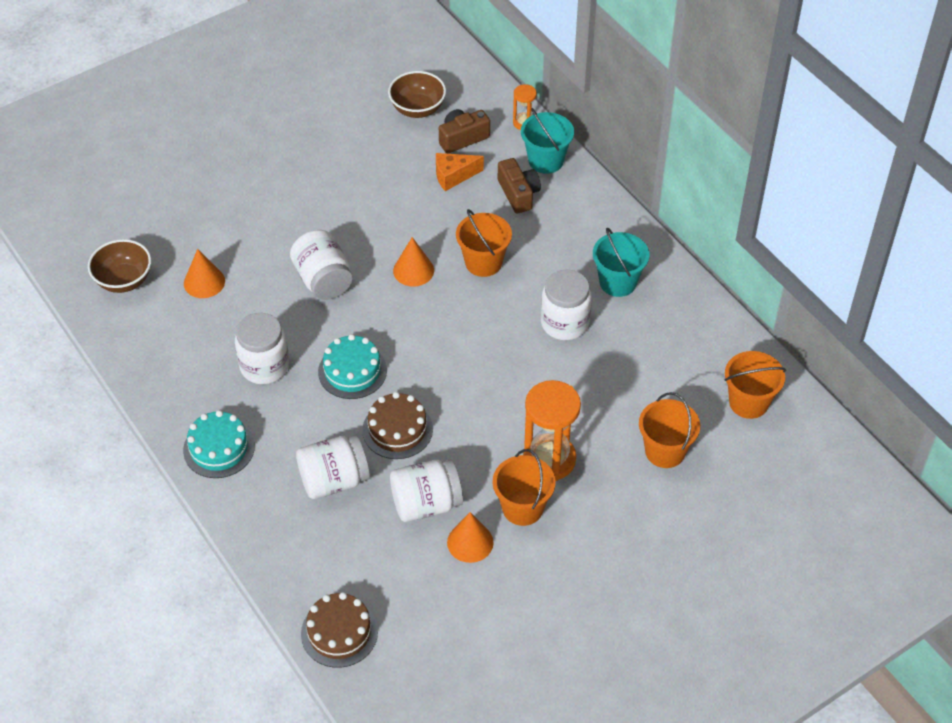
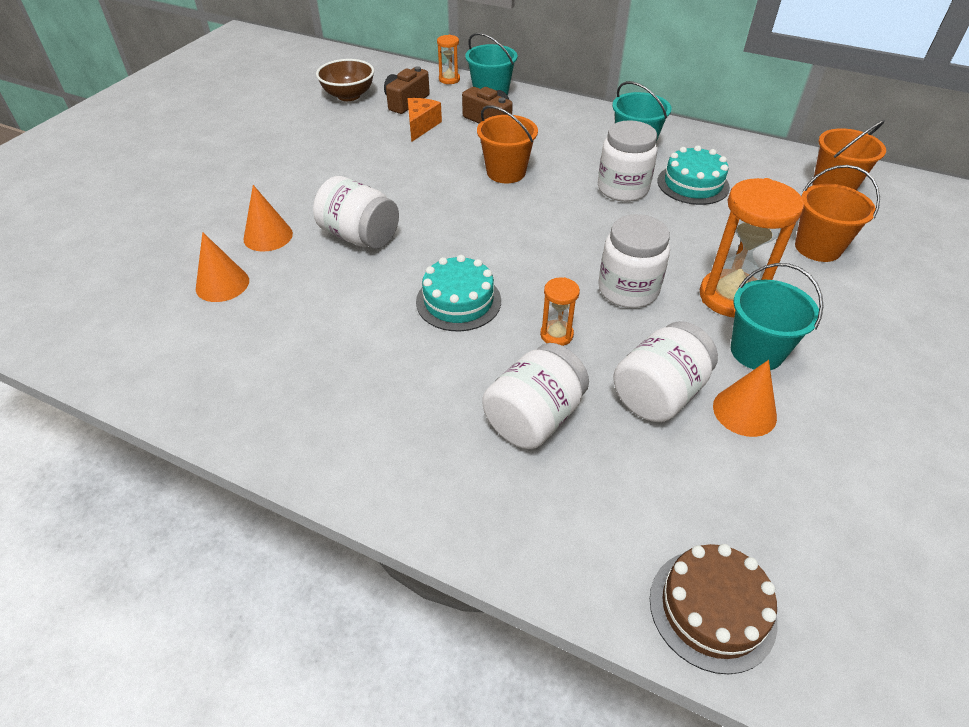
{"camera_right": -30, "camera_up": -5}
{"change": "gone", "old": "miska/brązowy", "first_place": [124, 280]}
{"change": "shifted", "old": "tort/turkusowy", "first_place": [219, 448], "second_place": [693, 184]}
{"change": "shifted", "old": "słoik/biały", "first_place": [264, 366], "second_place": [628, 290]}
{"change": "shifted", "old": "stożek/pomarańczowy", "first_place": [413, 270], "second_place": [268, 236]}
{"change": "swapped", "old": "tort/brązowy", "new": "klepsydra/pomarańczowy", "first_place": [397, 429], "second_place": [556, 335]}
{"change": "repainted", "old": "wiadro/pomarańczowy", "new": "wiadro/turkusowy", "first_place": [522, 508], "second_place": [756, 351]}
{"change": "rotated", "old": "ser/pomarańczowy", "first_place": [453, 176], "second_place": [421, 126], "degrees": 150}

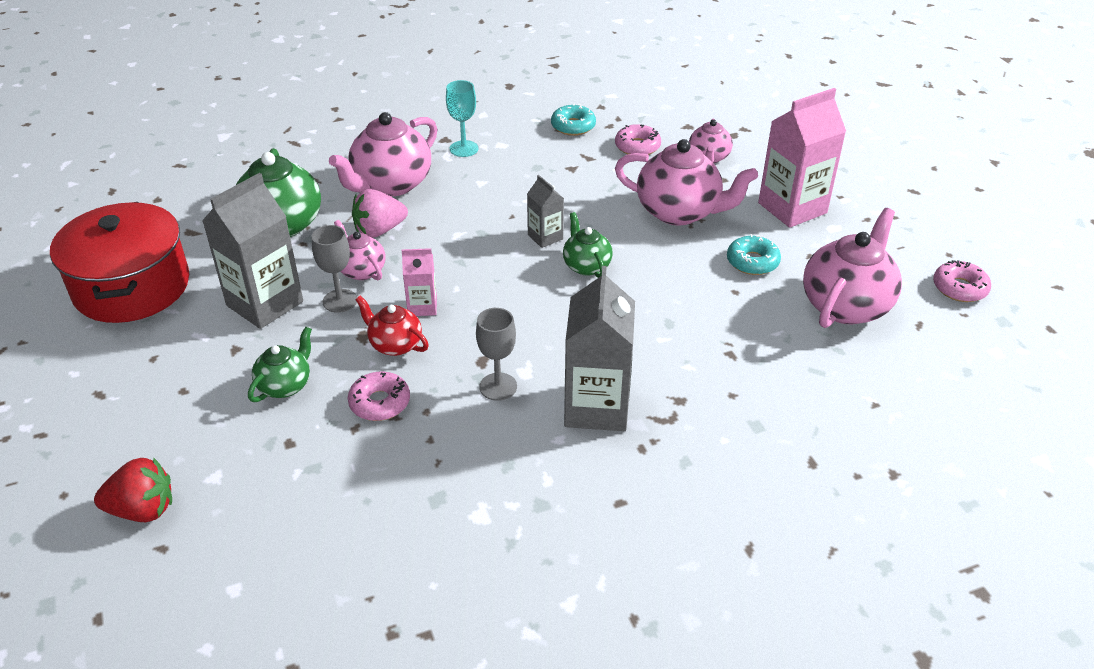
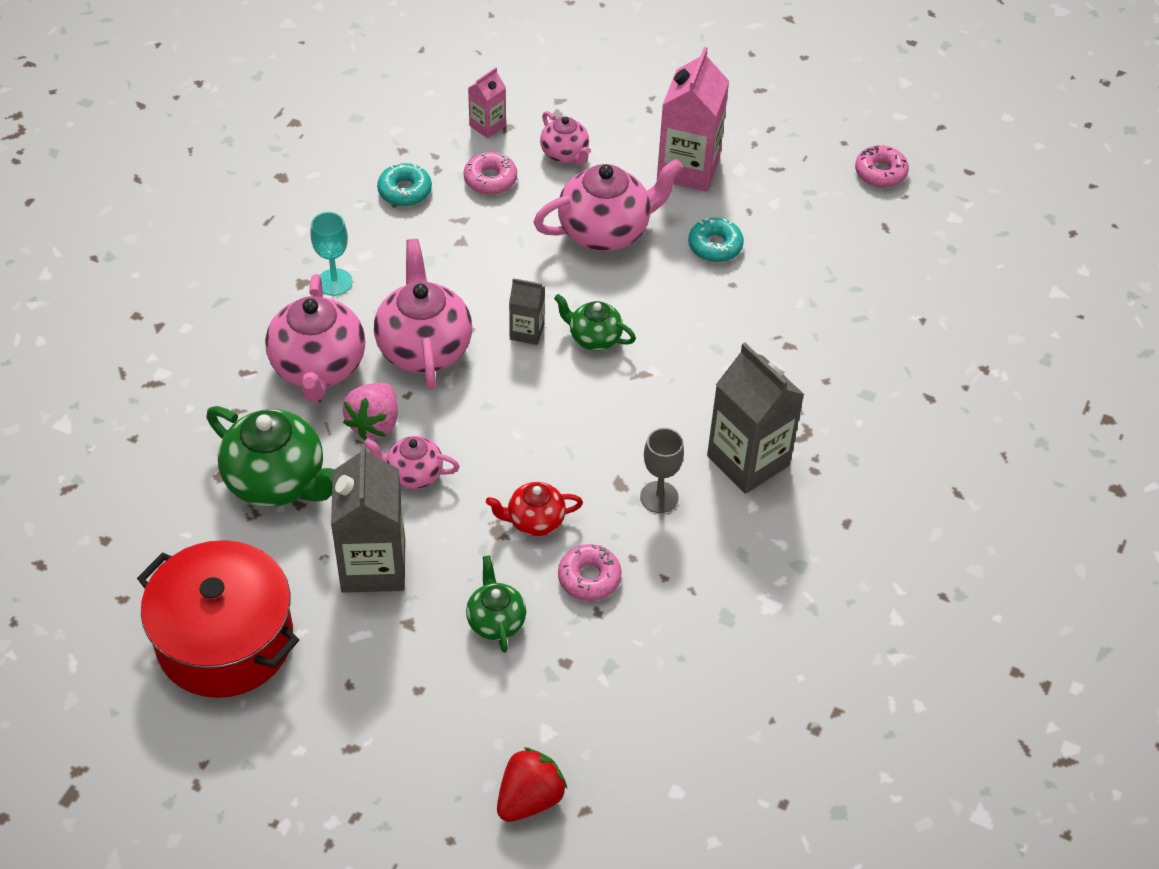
{"camera_right": -45, "camera_up": 10}
{"change": "gone", "old": "kielich/szary", "first_place": [340, 301]}
{"change": "shifted", "old": "karton mleka/różowy", "first_place": [422, 306], "second_place": [487, 126]}
{"change": "shifted", "old": "imbryk/różowy", "first_place": [846, 305], "second_place": [424, 347]}

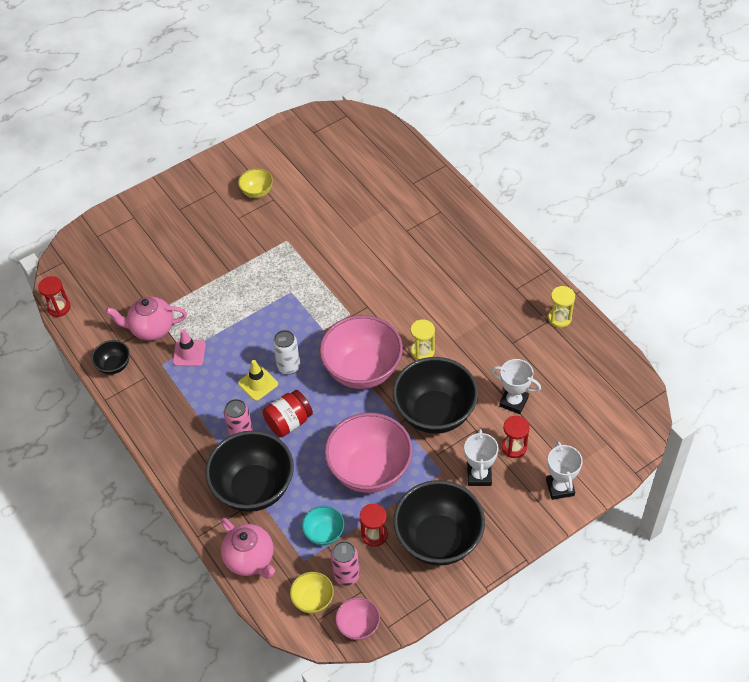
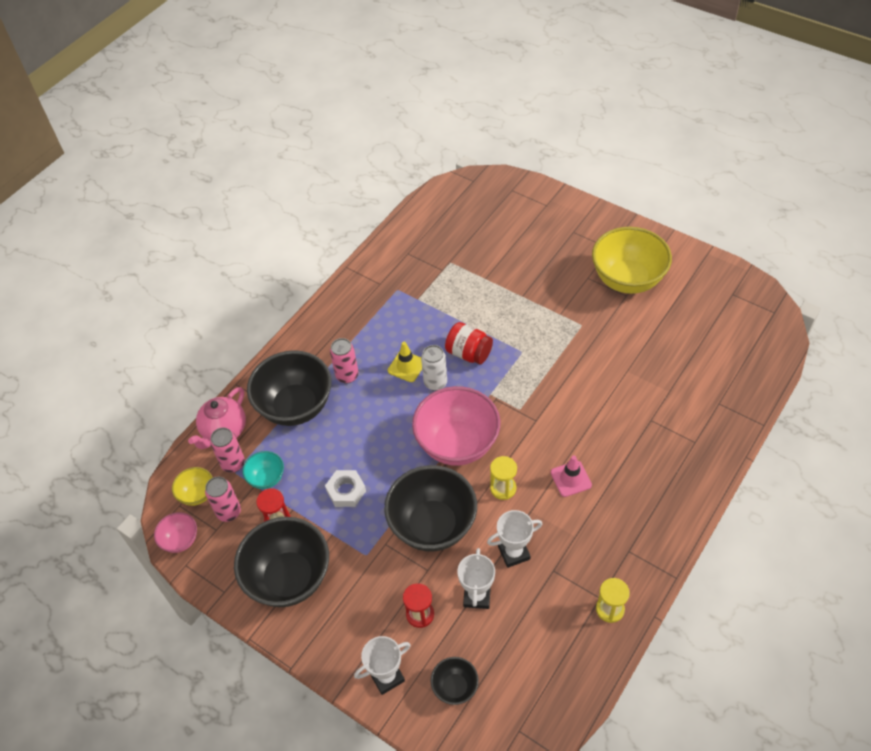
{"camera_right": 70, "camera_up": 0}
{"change": "gone", "old": "klepsydra/czerwony", "first_place": [59, 308]}
{"change": "gone", "old": "imbryk/różowy", "first_place": [152, 329]}
{"change": "new", "new": "puszka/różowy", "second_place": [233, 464]}
{"change": "shifted", "old": "miska/czarny", "first_place": [114, 365], "second_place": [455, 687]}
{"change": "shifted", "old": "pachołek/różowy", "first_place": [189, 353], "second_place": [571, 479]}
{"change": "shifted", "old": "słoik/czerwony", "first_place": [289, 422], "second_place": [469, 353]}
{"change": "shifted", "old": "puchar/biały", "first_place": [479, 475], "second_place": [514, 553]}
{"change": "swapped", "old": "miska/różowy", "new": "nakrętka/biały", "first_place": [370, 470], "second_place": [346, 491]}
{"change": "scaled", "old": "miska/żółty", "first_place": [257, 192], "second_place": [627, 279], "factor": 2.11}

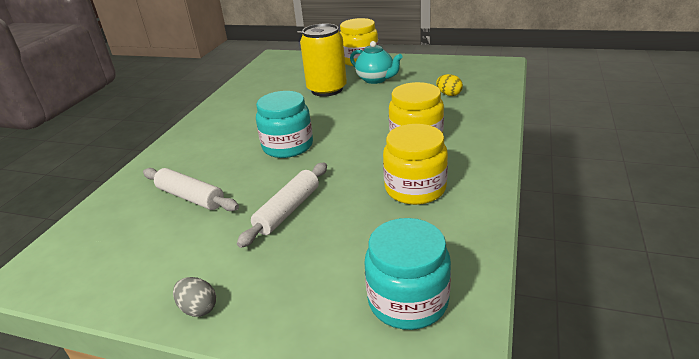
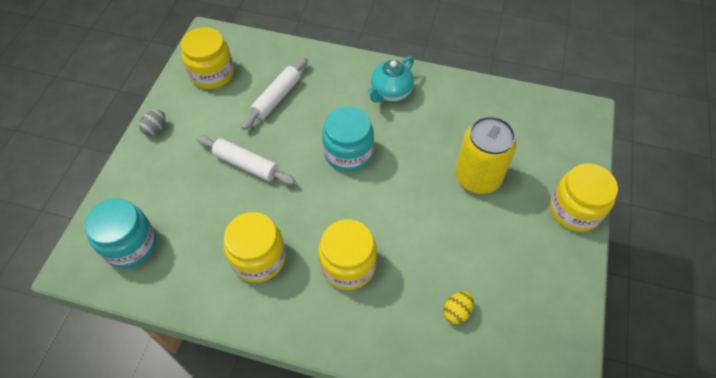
{"camera_right": 85, "camera_up": 25}
{"change": "new", "new": "słoik/żółty", "second_place": [212, 73]}
{"change": "shifted", "old": "imbryk/turkusowy", "first_place": [376, 79], "second_place": [390, 93]}

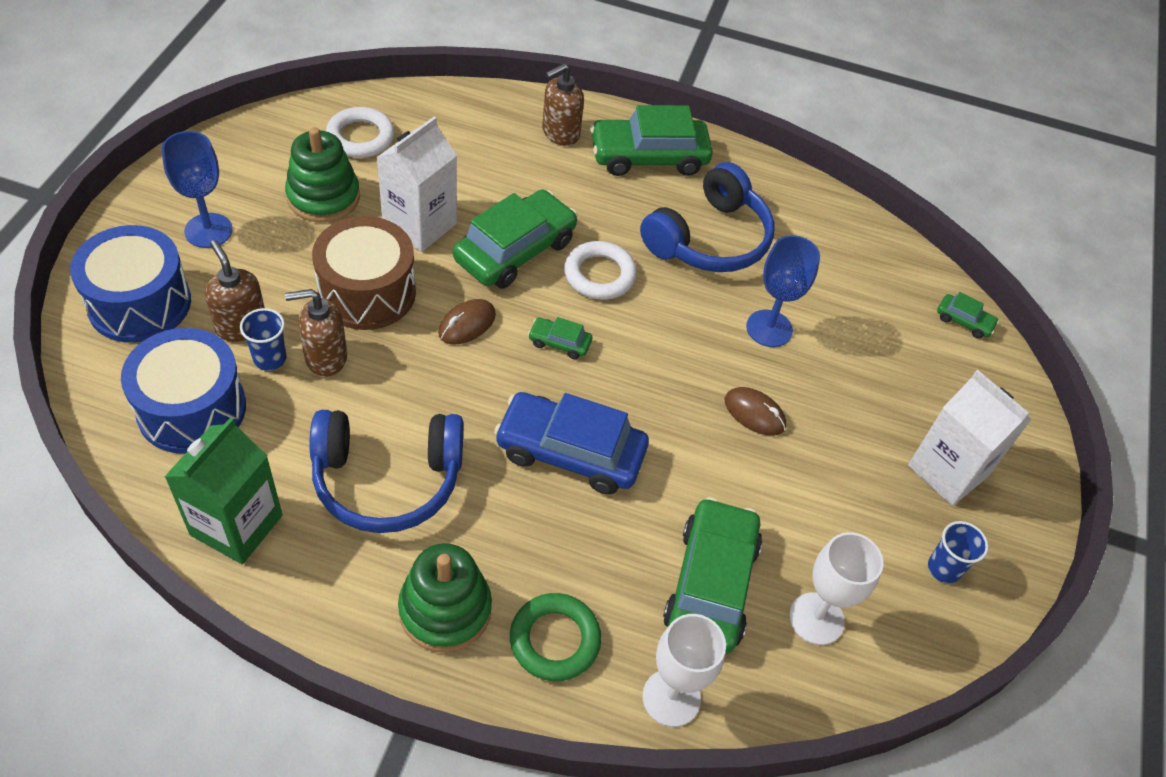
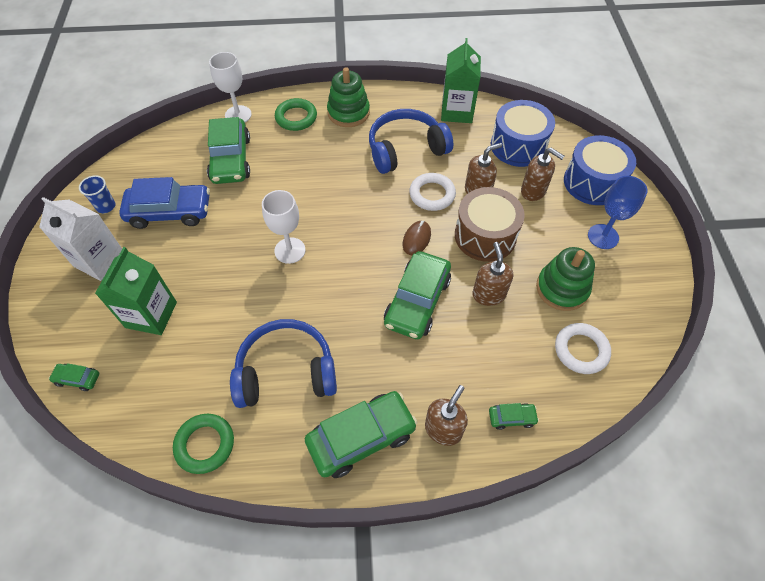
{"camera_right": 165, "camera_up": 5}
{"change": "gone", "old": "szklanka/niebieski", "first_place": [270, 358]}
{"change": "gone", "old": "myszka/brązowy", "first_place": [754, 413]}
{"change": "gone", "old": "kielich/niebieski", "first_place": [769, 328]}
{"change": "new", "new": "karton mleka/zielony", "second_place": [151, 315]}
{"change": "new", "new": "pierścień/zielony", "second_place": [205, 444]}
{"change": "shifted", "old": "samochód/niebieski", "first_place": [570, 452], "second_place": [170, 212]}
{"change": "shifted", "old": "samochód/zielony", "first_place": [559, 343], "second_place": [511, 418]}
{"change": "shifted", "old": "pierścień/biały", "first_place": [599, 275], "second_place": [432, 194]}
{"change": "shifted", "old": "kielich/biały", "first_place": [816, 618], "second_place": [290, 250]}
{"change": "swapped", "old": "karton mleka/biały", "new": "dozownik mydła/brązowy", "first_place": [420, 225], "second_place": [488, 294]}
{"change": "rotated", "old": "słuchawki/niebieski", "first_place": [709, 239], "second_place": [286, 371], "degrees": 60}

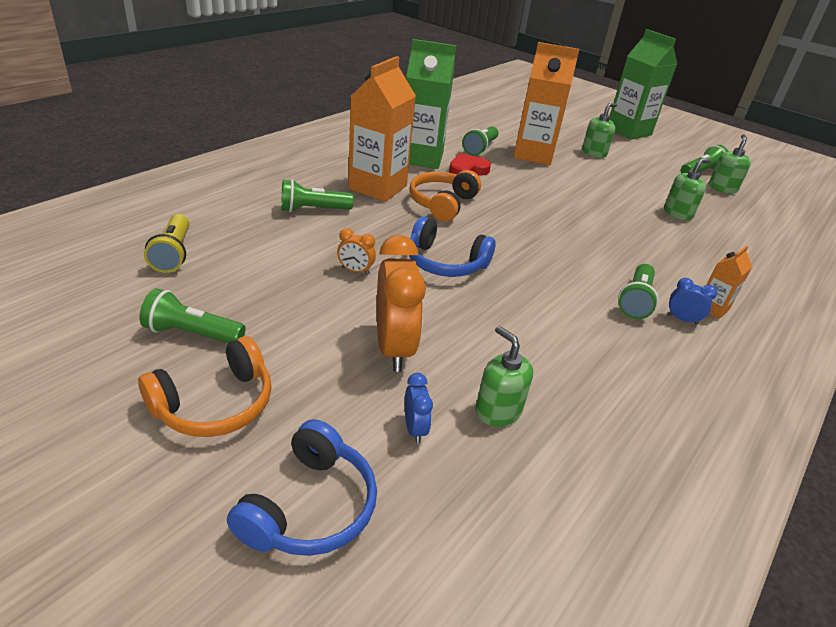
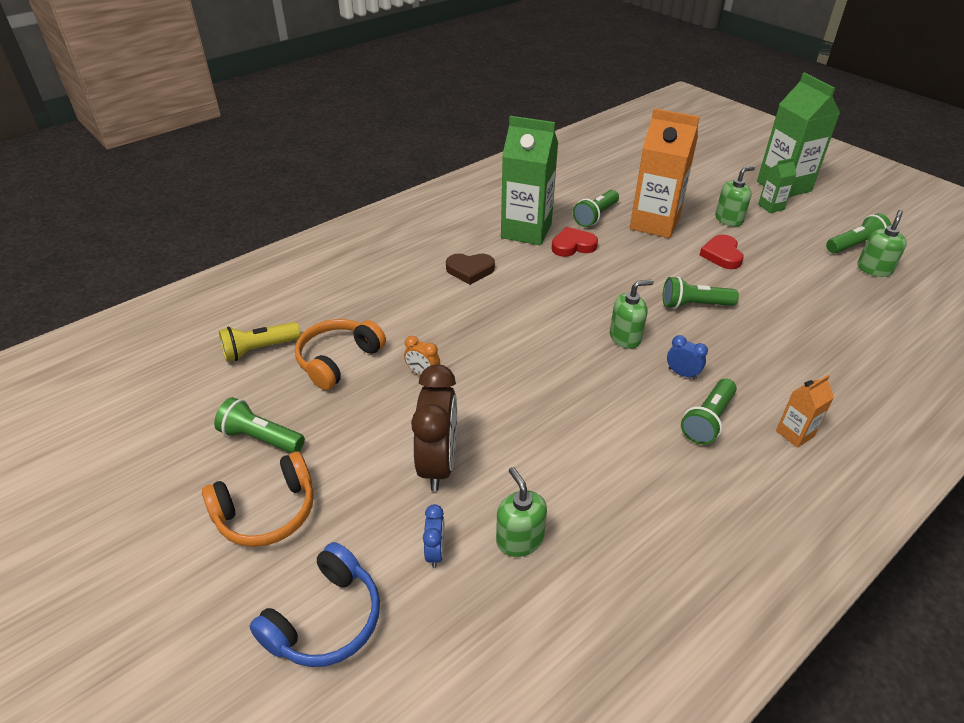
{"camera_right": 15, "camera_up": 5}
{"change": "gone", "old": "słuchawki/niebieski", "first_place": [445, 262]}
{"change": "new", "new": "serce/czerwony", "second_place": [722, 255]}
{"change": "new", "new": "karton mleka/zielony", "second_place": [771, 207]}
{"change": "shifted", "old": "latarka/zielony", "first_place": [313, 210], "second_place": [694, 305]}
{"change": "shifted", "old": "słuchawki/pomarańczowy", "first_place": [443, 204], "second_place": [338, 360]}
{"change": "shifted", "old": "dozownik mydła/zielony", "first_place": [678, 213], "second_place": [625, 337]}
{"change": "shifted", "old": "budzik/niebieski", "first_place": [682, 319], "second_place": [682, 374]}
{"change": "swapped", "old": "karton mleka/pomarańczowy", "new": "serce/brązowy", "first_place": [377, 187], "second_place": [470, 270]}
{"change": "repainted", "old": "budzik/pomarańczowy", "new": "budzik/brązowy", "first_place": [394, 348], "second_place": [438, 464]}
{"change": "rotated", "old": "latarka/żółty", "first_place": [173, 254], "second_place": [259, 349], "degrees": 60}

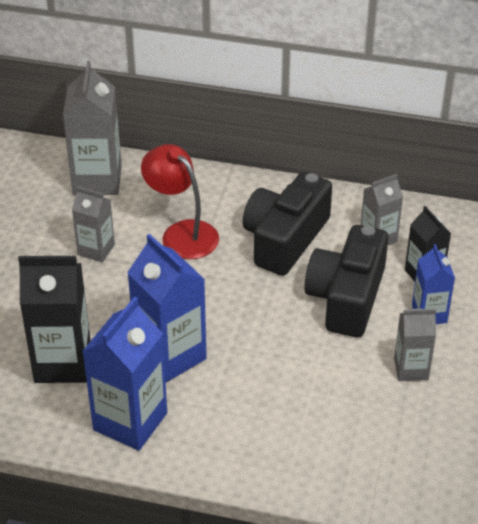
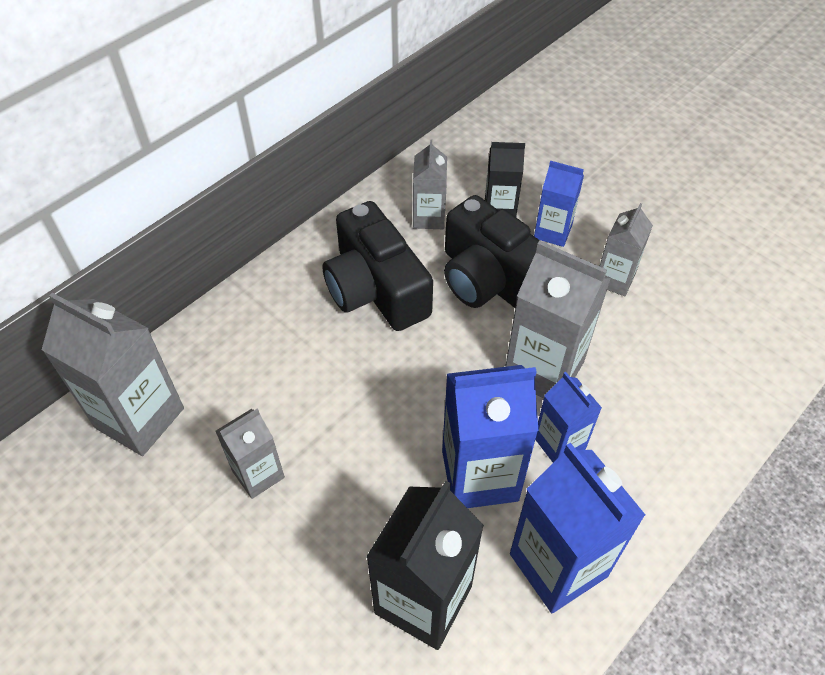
{"camera_right": -60, "camera_up": 10}
{"change": "gone", "old": "lampka/czerwony", "first_place": [182, 233]}
{"change": "new", "new": "karton mleka/szary", "second_place": [543, 370]}
{"change": "new", "new": "karton mleka/niebieski", "second_place": [559, 443]}

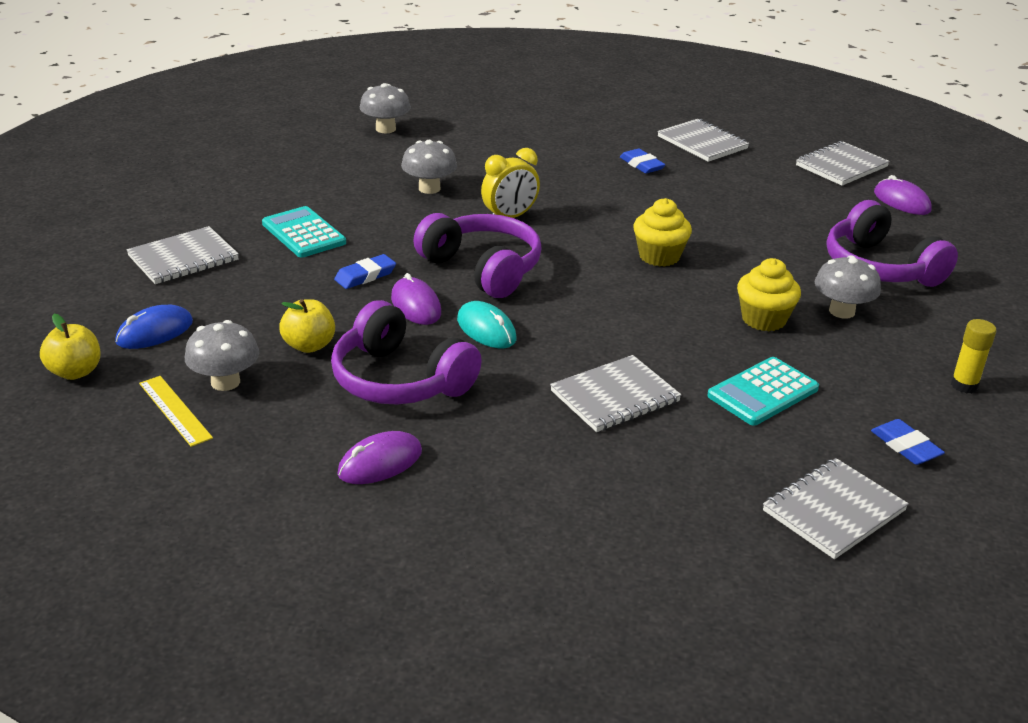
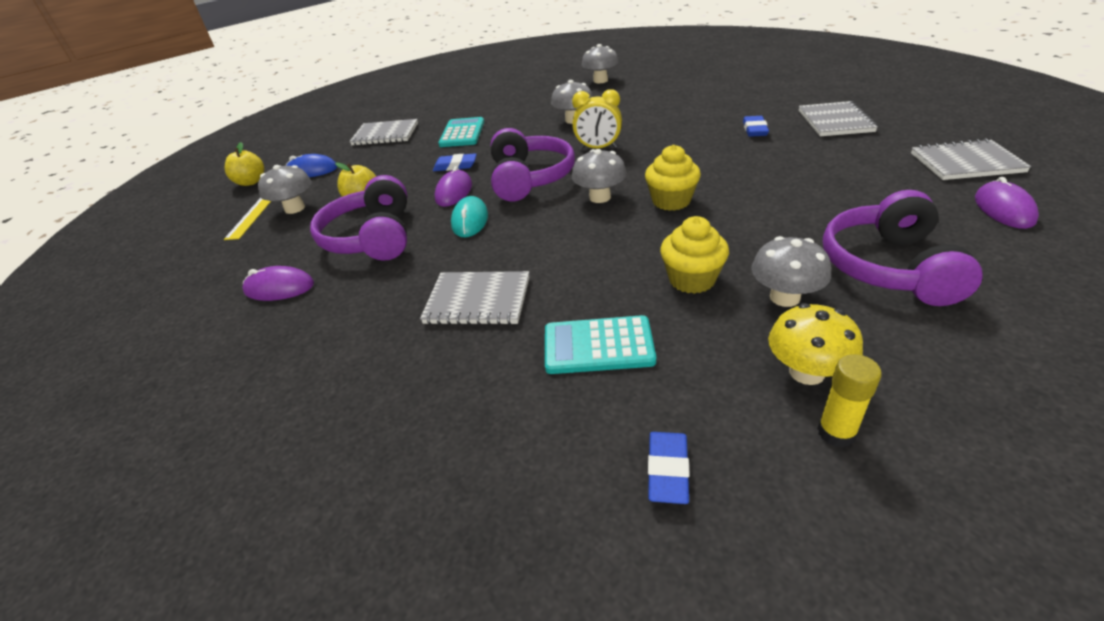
{"camera_right": 45, "camera_up": 5}
{"change": "gone", "old": "zeszyt/szary", "first_place": [833, 511]}
{"change": "new", "new": "grzyb/szary", "second_place": [600, 197]}
{"change": "new", "new": "grzyb/żółty", "second_place": [806, 372]}

